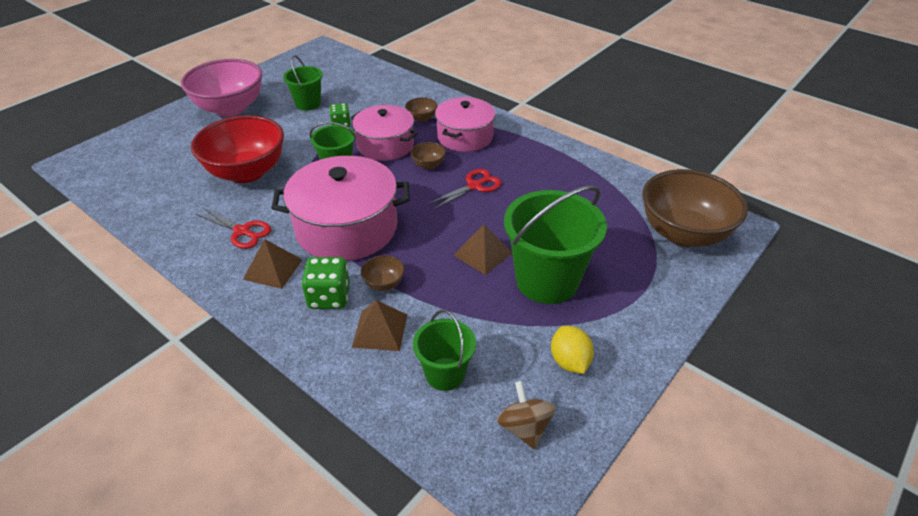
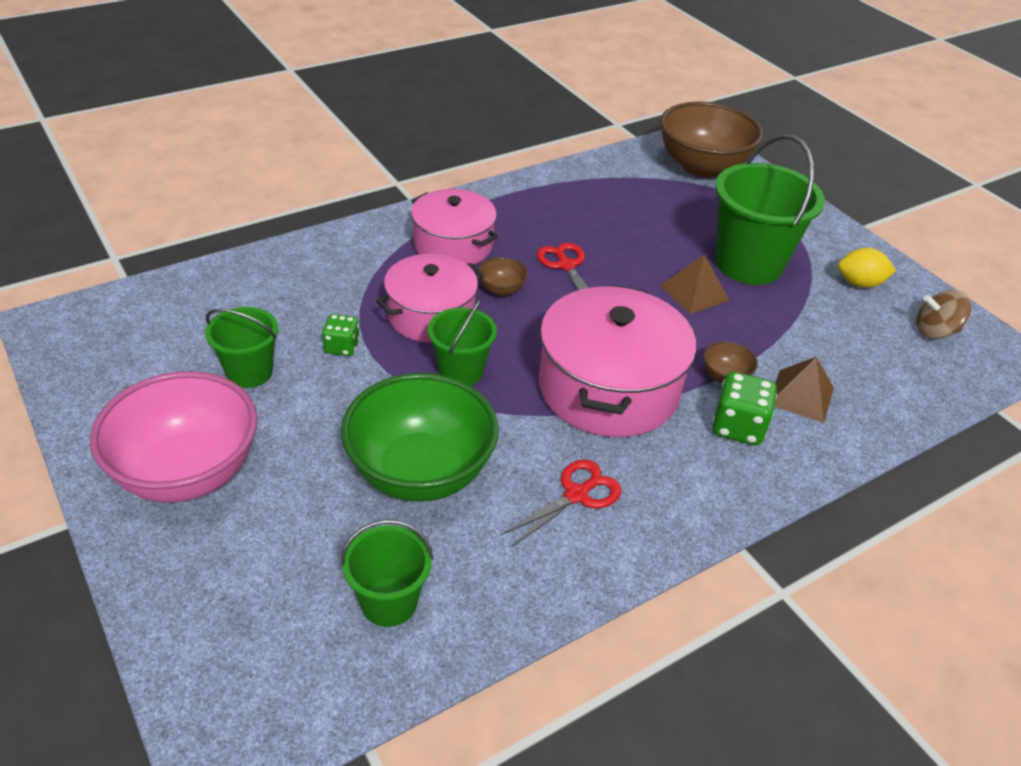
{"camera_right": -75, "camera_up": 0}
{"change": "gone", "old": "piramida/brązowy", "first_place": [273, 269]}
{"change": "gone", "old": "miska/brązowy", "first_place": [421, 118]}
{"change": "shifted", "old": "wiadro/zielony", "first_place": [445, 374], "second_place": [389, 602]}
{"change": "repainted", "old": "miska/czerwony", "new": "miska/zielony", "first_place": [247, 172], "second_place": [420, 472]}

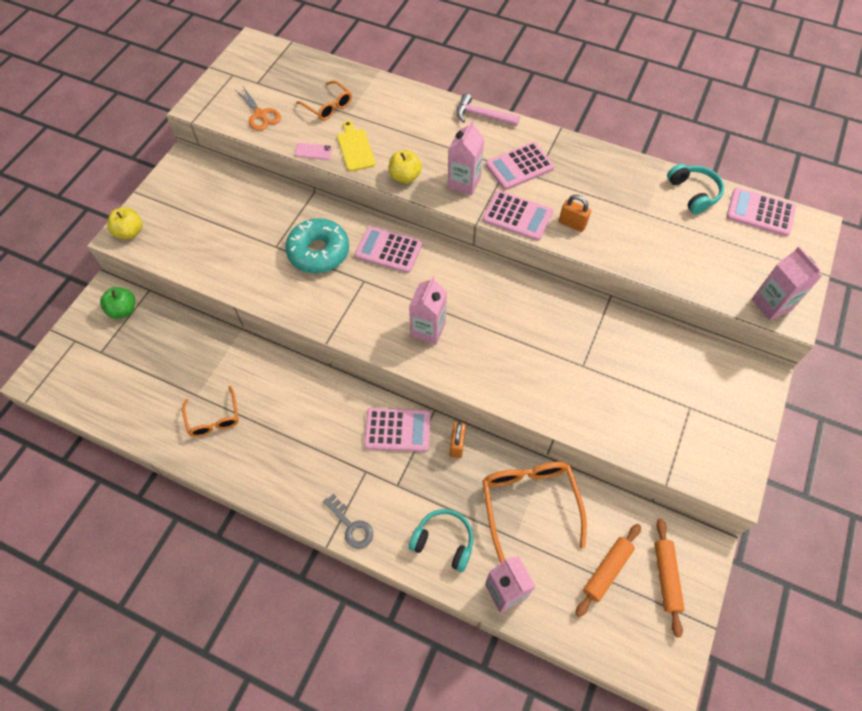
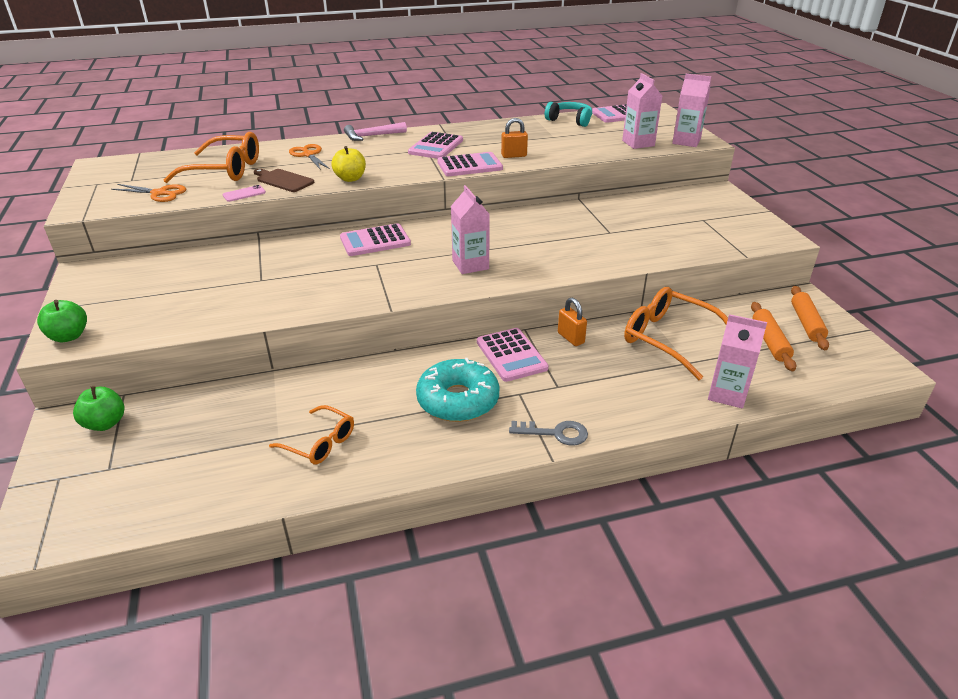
{"camera_right": -40, "camera_up": -25}
{"change": "gone", "old": "słuchawki/turkusowy", "first_place": [444, 541]}
{"change": "new", "new": "nożyczki/pomarańczowy", "second_place": [308, 155]}
{"change": "shifted", "old": "donut/turkusowy", "first_place": [318, 252], "second_place": [458, 400]}
{"change": "shifted", "old": "karton mleka/różowy", "first_place": [464, 183], "second_place": [638, 143]}
{"change": "repainted", "old": "jabłko/żółty", "new": "jabłko/zielony", "first_place": [130, 232], "second_place": [69, 336]}
{"change": "repainted", "old": "deska do krojenia/żółty", "new": "deska do krojenia/brązowy", "first_place": [355, 148], "second_place": [283, 180]}
{"change": "rotated", "old": "kalkulator/różowy", "first_place": [397, 430], "second_place": [511, 355], "degrees": 105}
{"change": "rotated", "old": "wałek do ciasta/pomarańczowy", "first_place": [666, 577], "second_place": [806, 323], "degrees": 45}
{"change": "scaled", "old": "okulary/pomarańczowy", "first_place": [328, 107], "second_place": [226, 170], "factor": 1.68}

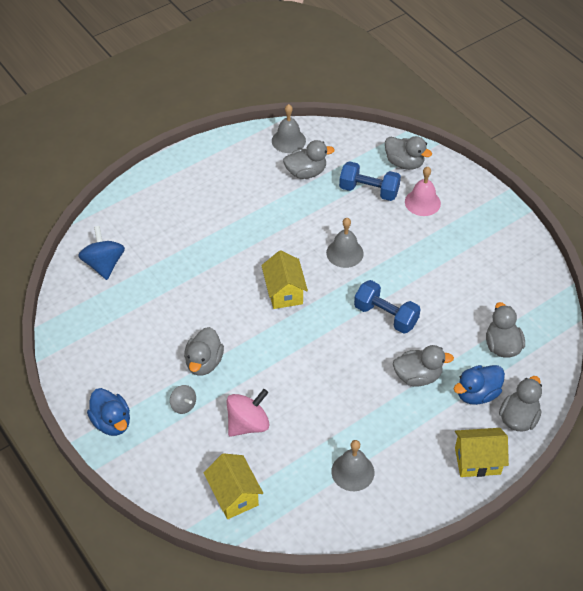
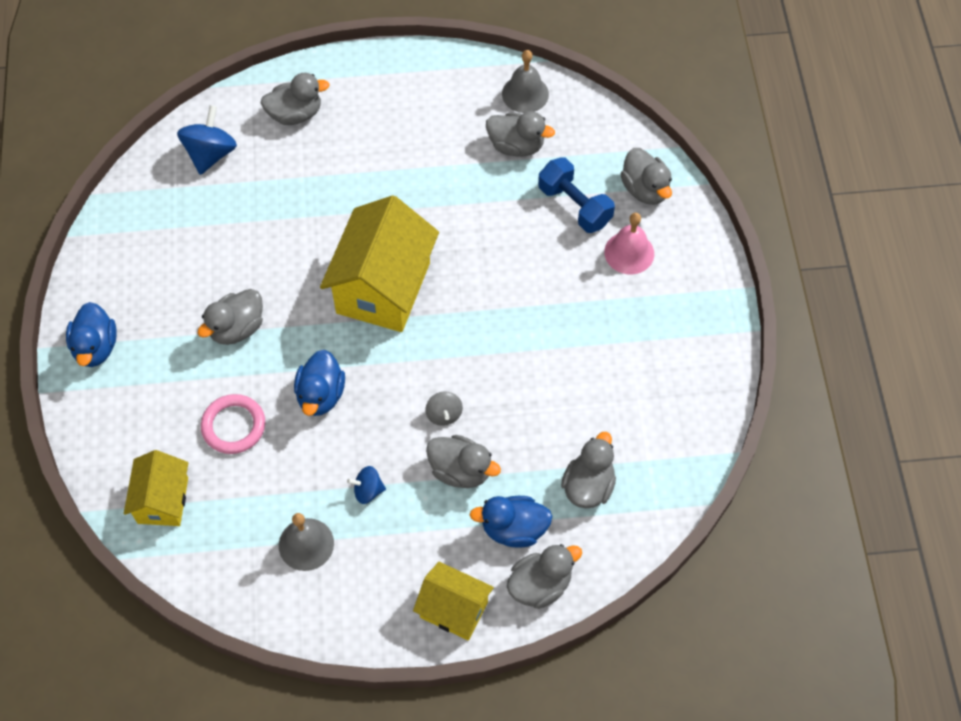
{"camera_right": 30, "camera_up": 10}
{"change": "gone", "old": "dzwonek/szary", "first_place": [344, 253]}
{"change": "gone", "old": "hantel/niebieski", "first_place": [385, 316]}
{"change": "new", "new": "kaczka/szary", "second_place": [295, 114]}
{"change": "new", "new": "kaczka/niebieski", "second_place": [321, 395]}
{"change": "new", "new": "bączek/niebieski", "second_place": [368, 490]}
{"change": "shifted", "old": "bączek/szary", "first_place": [183, 405], "second_place": [444, 414]}
{"change": "swapped", "old": "bączek/różowy", "new": "pierścień/różowy", "first_place": [248, 424], "second_place": [233, 426]}
{"change": "scaled", "old": "domek/żółty", "first_place": [284, 292], "second_place": [383, 287], "factor": 1.76}

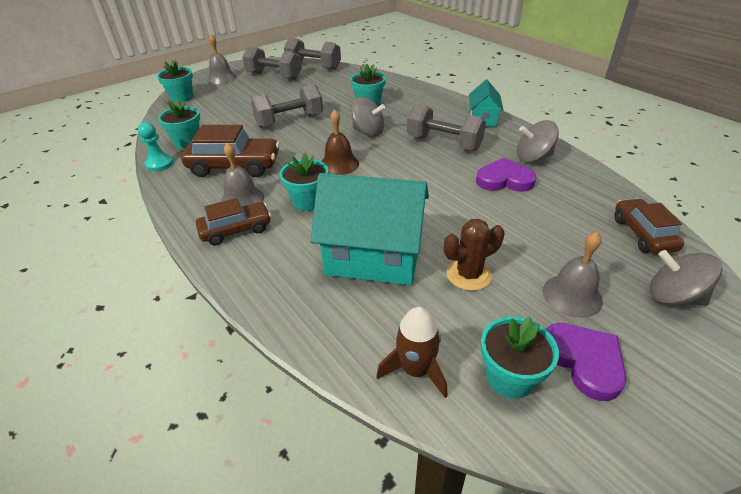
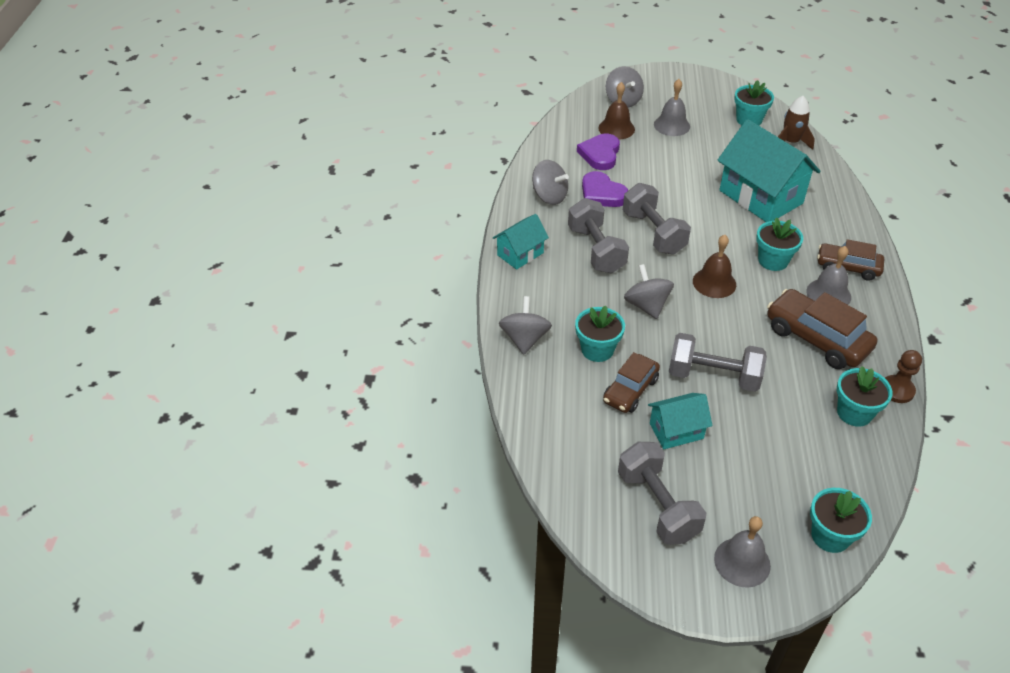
{"camera_right": -140, "camera_up": 5}
{"change": "gone", "old": "kaktus/brązowy", "first_place": [468, 275]}
{"change": "new", "new": "bączek/szary", "second_place": [524, 339]}
{"change": "new", "new": "dzwonek/brązowy", "second_place": [616, 128]}
{"change": "new", "new": "domek/turkusowy", "second_place": [676, 431]}
{"change": "shifted", "old": "hantel/szary", "first_place": [313, 67], "second_place": [653, 233]}
{"change": "shifted", "old": "serce/fioletowy", "first_place": [584, 361], "second_place": [600, 154]}
{"change": "shifted", "old": "samochód/brązowy", "first_place": [642, 234], "second_place": [630, 390]}
{"change": "repainted", "old": "pionek/turkusowy", "new": "pionek/brązowy", "first_place": [159, 164], "second_place": [897, 390]}

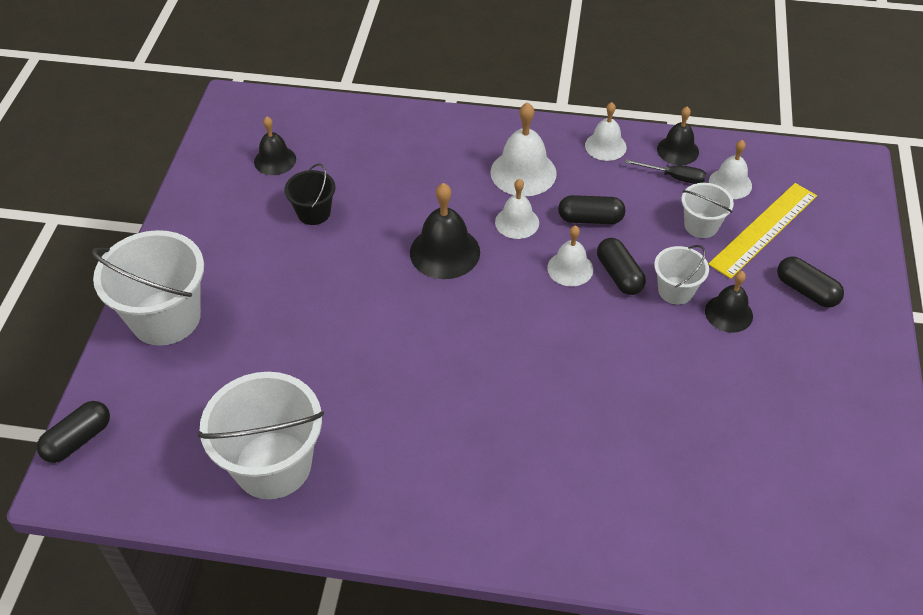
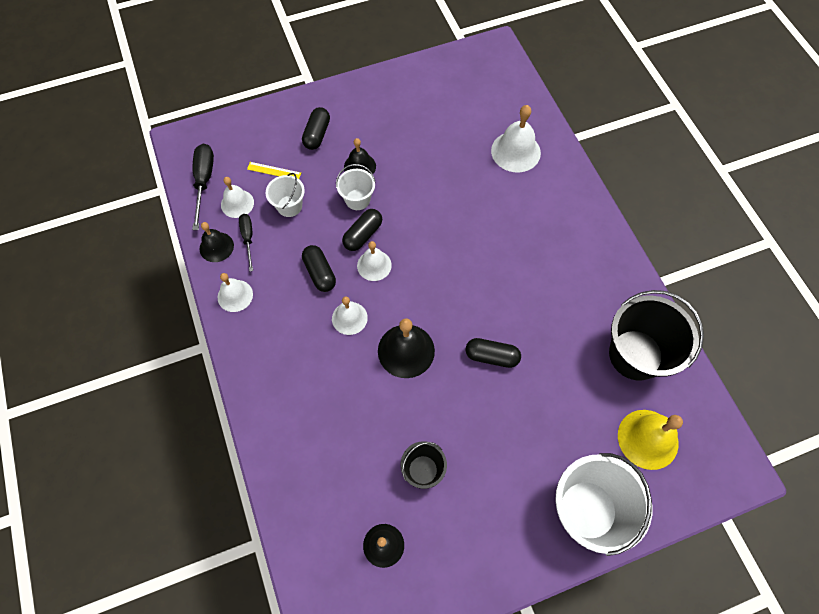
{"camera_right": -120, "camera_up": 15}
{"change": "new", "new": "śrubokręt/czarny", "second_place": [204, 182]}
{"change": "new", "new": "dzwonek/żółty", "second_place": [648, 439]}
{"change": "shifted", "old": "kapsułka/czarny", "first_place": [78, 439], "second_place": [491, 356]}
{"change": "shifted", "old": "dzwonek/biały", "first_place": [523, 172], "second_place": [515, 151]}
{"change": "repainted", "old": "wiadro/biały", "new": "wiadro/czarny", "first_place": [273, 465], "second_place": [635, 355]}
{"change": "scaled", "old": "linijka/żółty", "first_place": [764, 230], "second_place": [274, 171], "factor": 0.49}

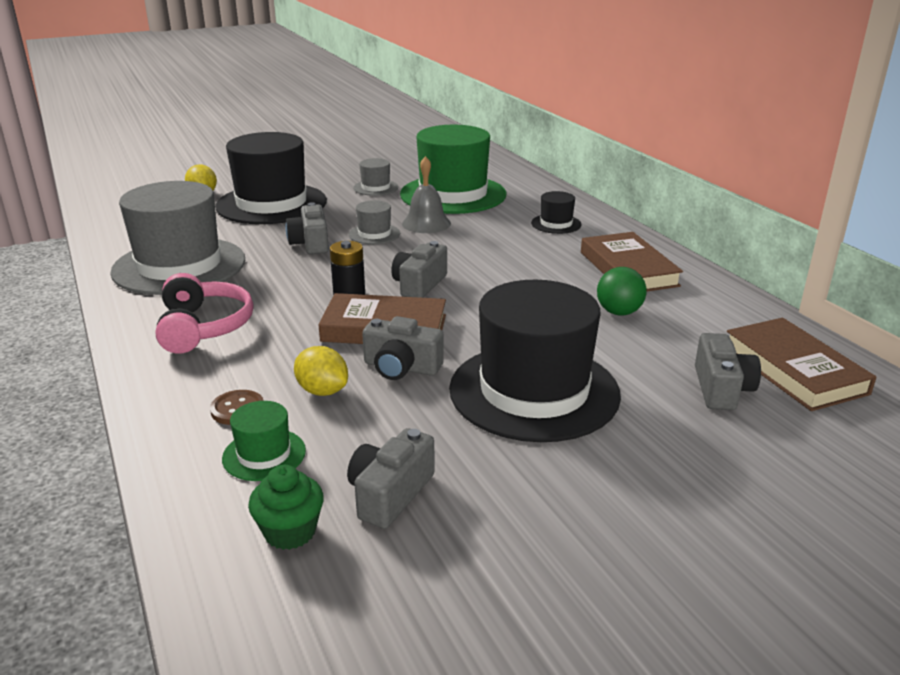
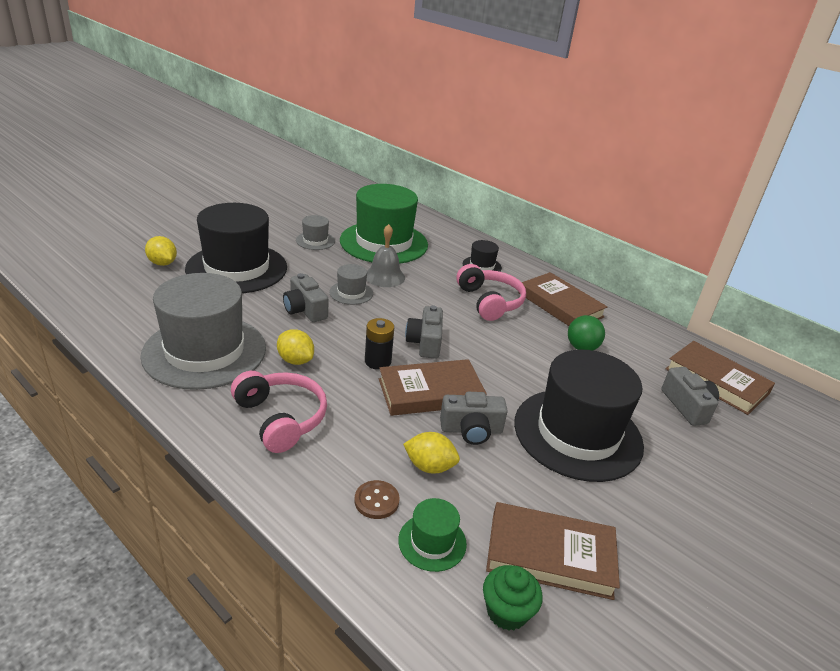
{"camera_right": -25, "camera_up": 5}
{"change": "new", "new": "cytryna/żółty", "second_place": [295, 360]}
{"change": "new", "new": "słuchawki/różowy", "second_place": [489, 302]}
{"change": "swapped", "old": "aparat fotograficzny/szary", "new": "książka/brązowy", "first_place": [390, 494], "second_place": [550, 555]}

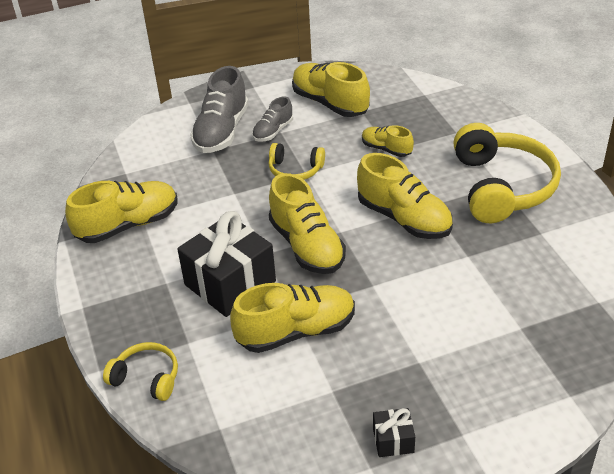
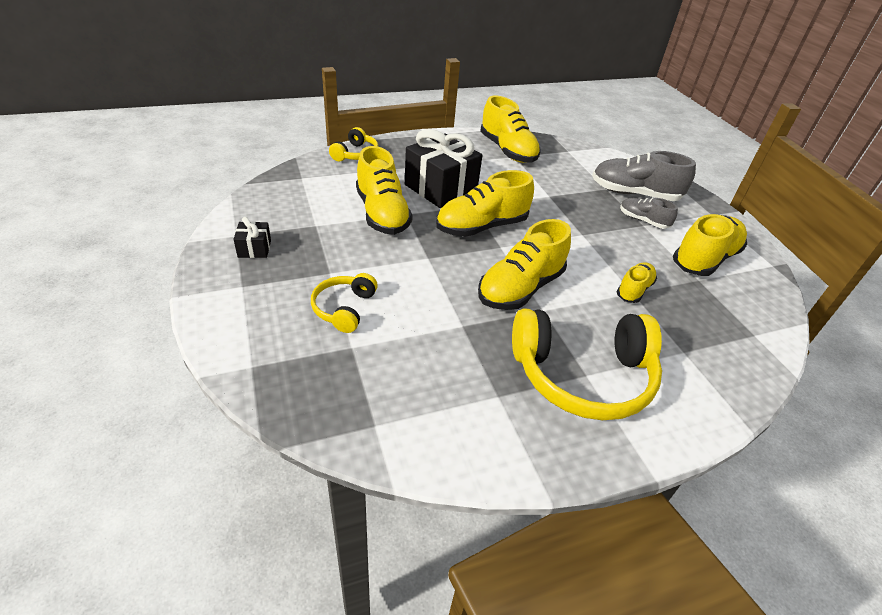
{"camera_right": 85, "camera_up": 0}
{"change": "shifted", "old": "słuchawki/żółty", "first_place": [295, 170], "second_place": [344, 308]}

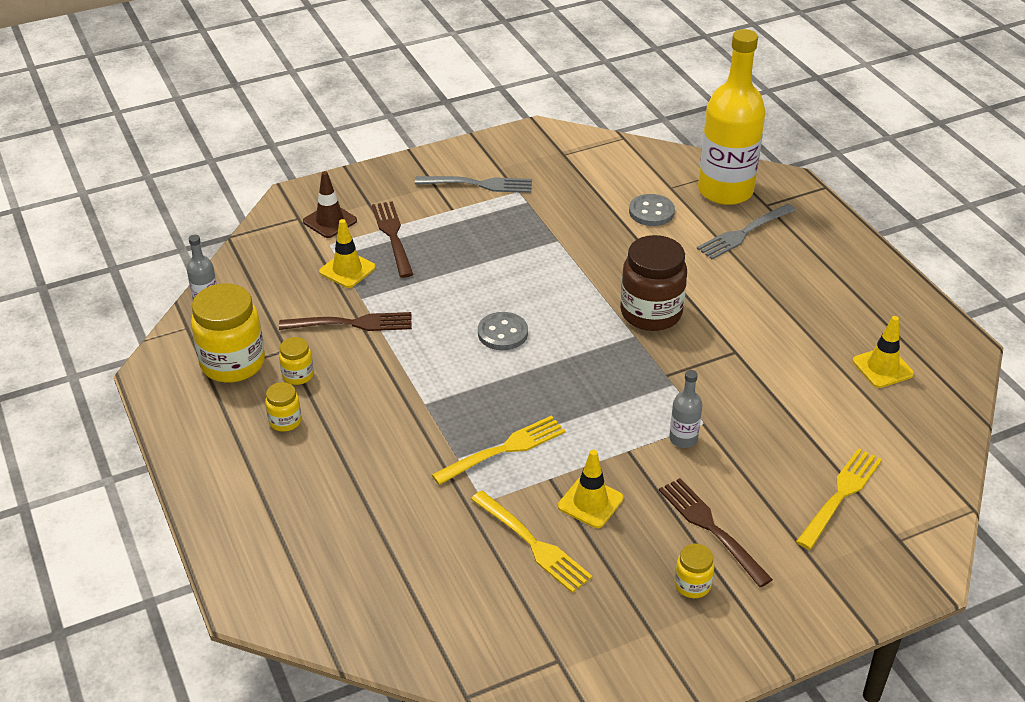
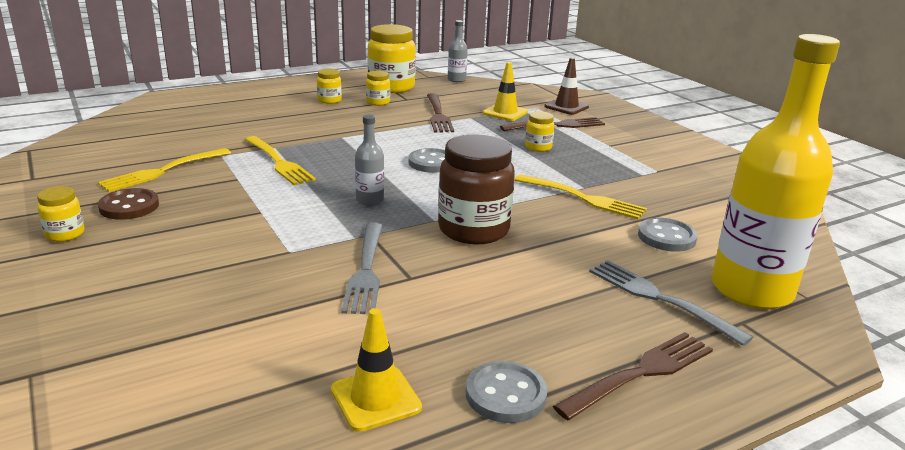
{"camera_right": 85, "camera_up": -15}
{"change": "gone", "old": "pachołek/żółty", "first_place": [590, 502]}
{"change": "new", "new": "guzik/brązowy", "second_place": [129, 206]}
{"change": "new", "new": "guzik/szary", "second_place": [505, 394]}
{"change": "new", "new": "słoik/żółty", "second_place": [538, 147]}
{"change": "shifted", "old": "widelec/szary", "first_place": [479, 184], "second_place": [366, 270]}
{"change": "shifted", "old": "widelec/brązowy", "first_place": [711, 528], "second_place": [641, 373]}
{"change": "shifted", "old": "butelka/szary", "first_place": [683, 439], "second_place": [370, 200]}
{"change": "shifted", "old": "widelec/żółty", "first_place": [840, 495], "second_place": [583, 198]}

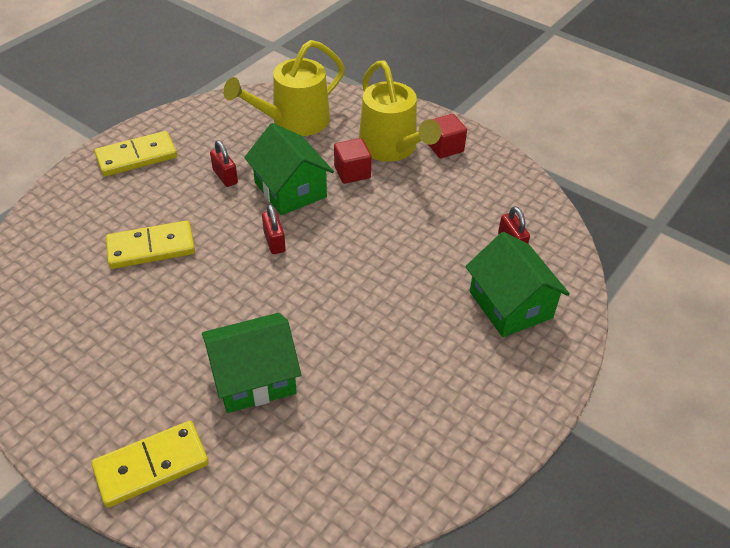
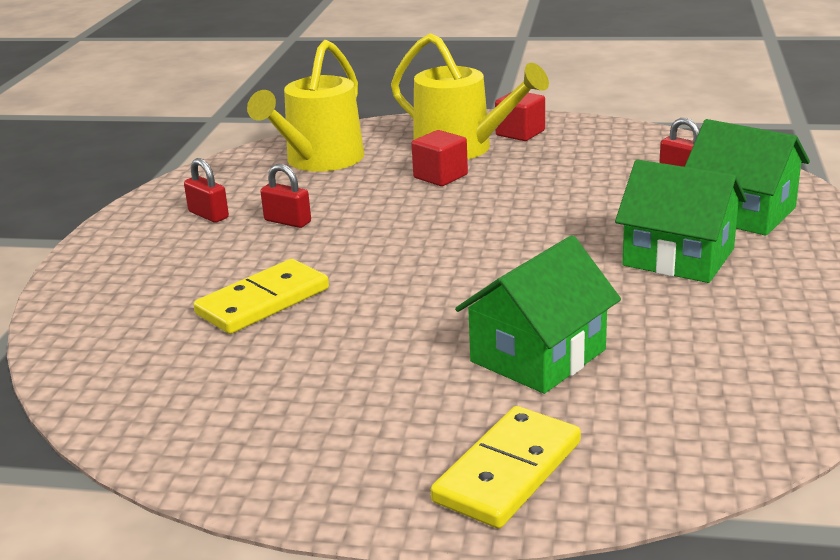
{"camera_right": -25, "camera_up": -20}
{"change": "gone", "old": "kostka domina/żółty", "first_place": [137, 157]}
{"change": "shifted", "old": "domek/zielony", "first_place": [290, 190], "second_place": [678, 257]}
{"change": "shifted", "old": "kłódka/czerwony", "first_place": [274, 241], "second_place": [208, 215]}

